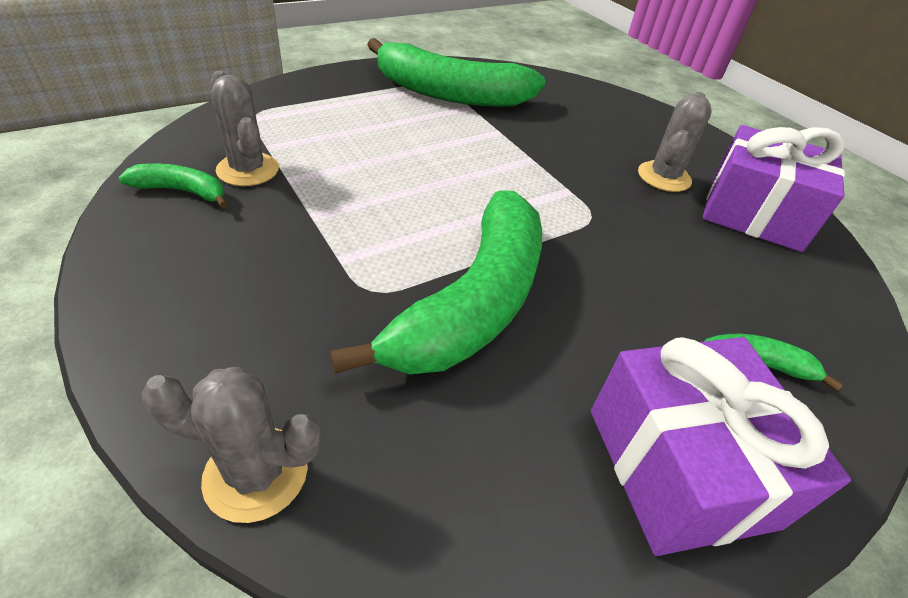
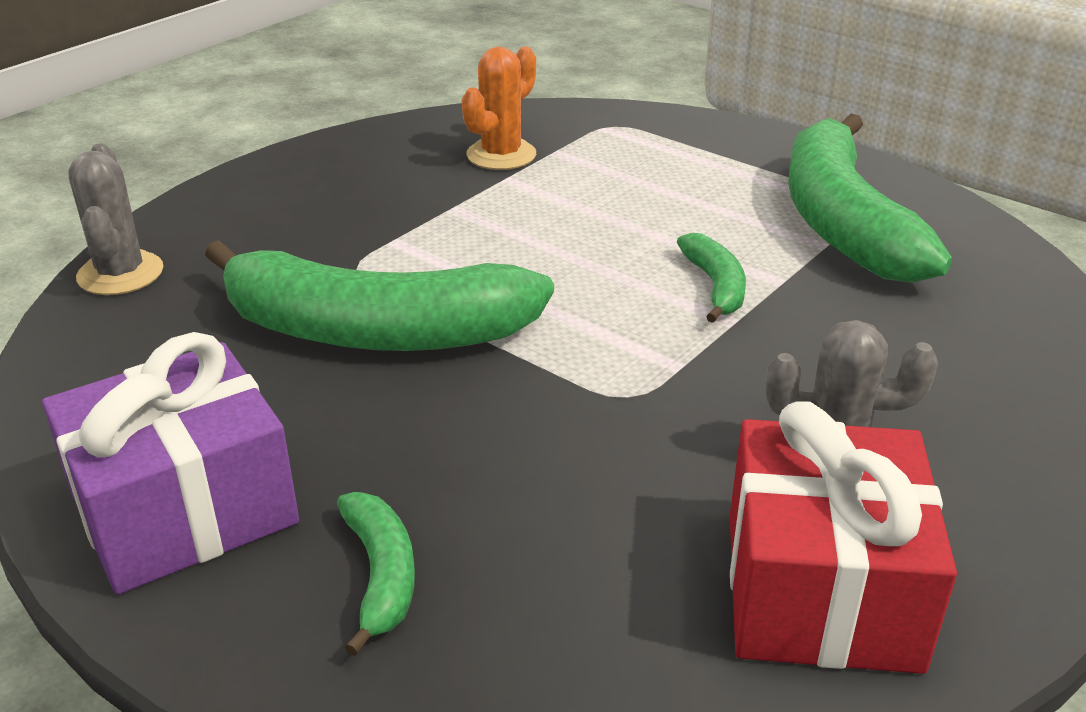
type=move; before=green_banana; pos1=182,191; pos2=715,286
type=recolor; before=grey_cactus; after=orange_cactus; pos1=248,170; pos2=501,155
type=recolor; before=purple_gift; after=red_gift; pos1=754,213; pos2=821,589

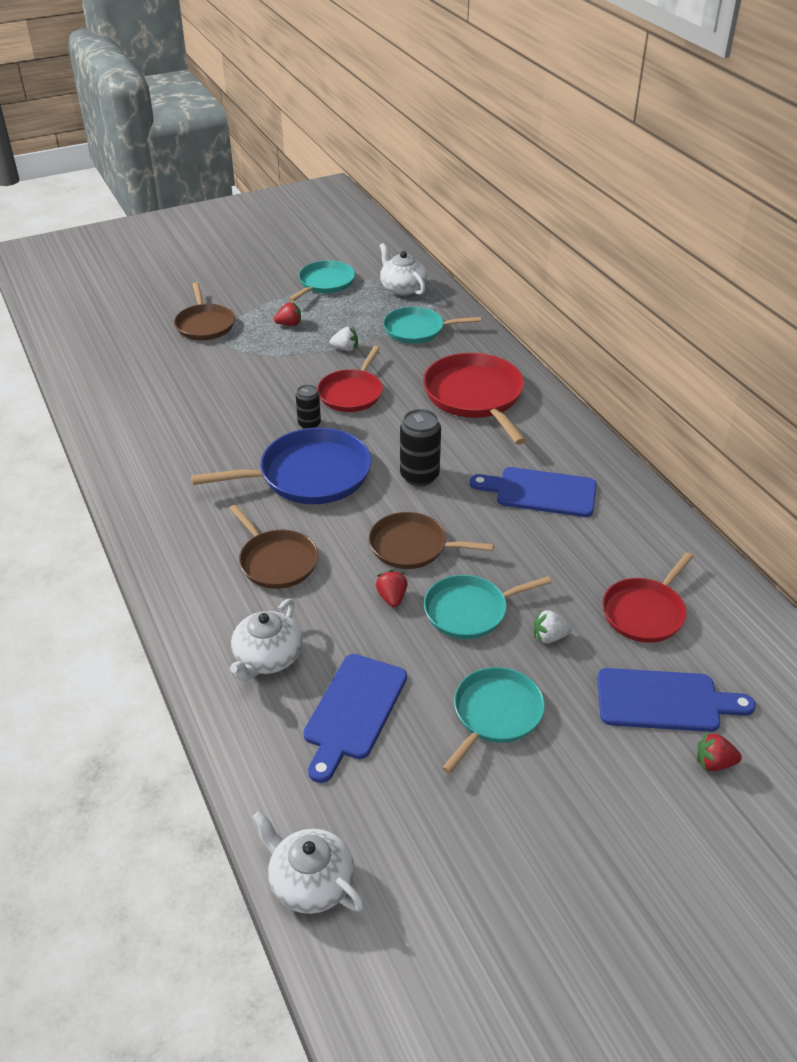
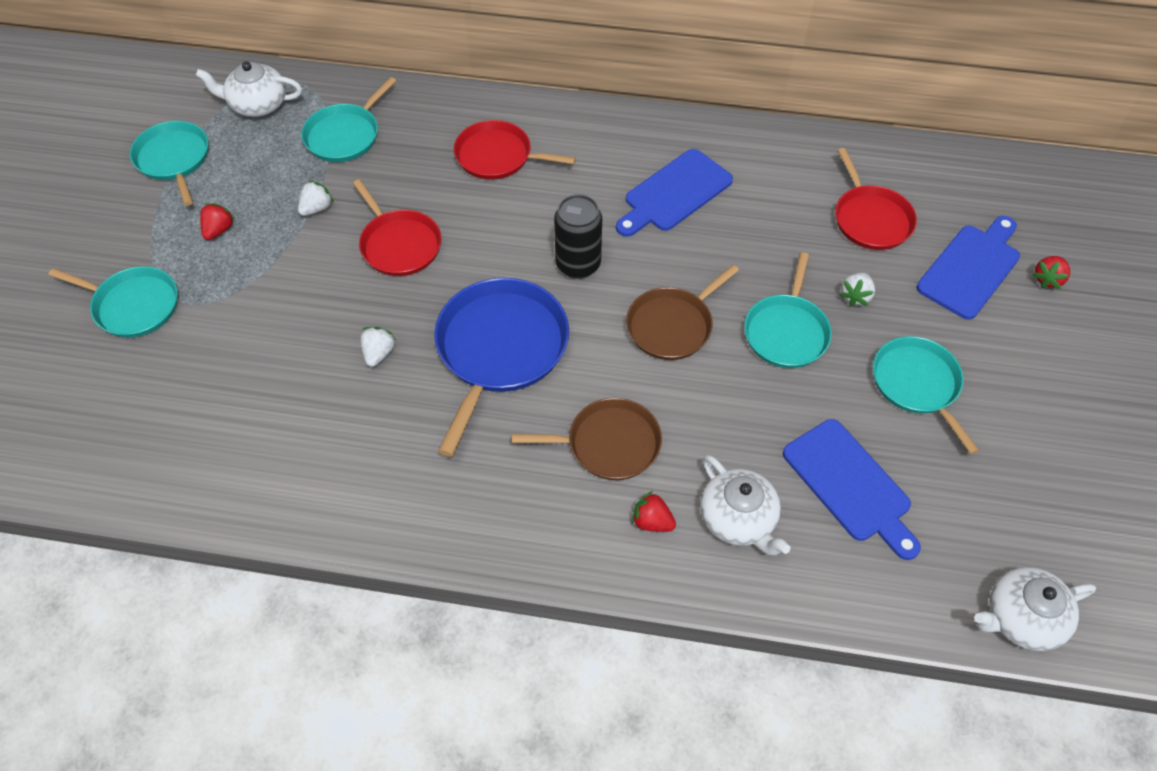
type=recolor; before=brown_pan; after=turquoise_pan; pos1=205,324; pos2=133,305
type=delete; before=black_can; pos1=309,424
type=move; before=red_strawberry; pos1=392,597; pos2=652,522
type=resize; before=red_pan; pos1=475,396; pos2=498,156; scale=0.65
type=insert; after=white_strawberry; pos2=378,353

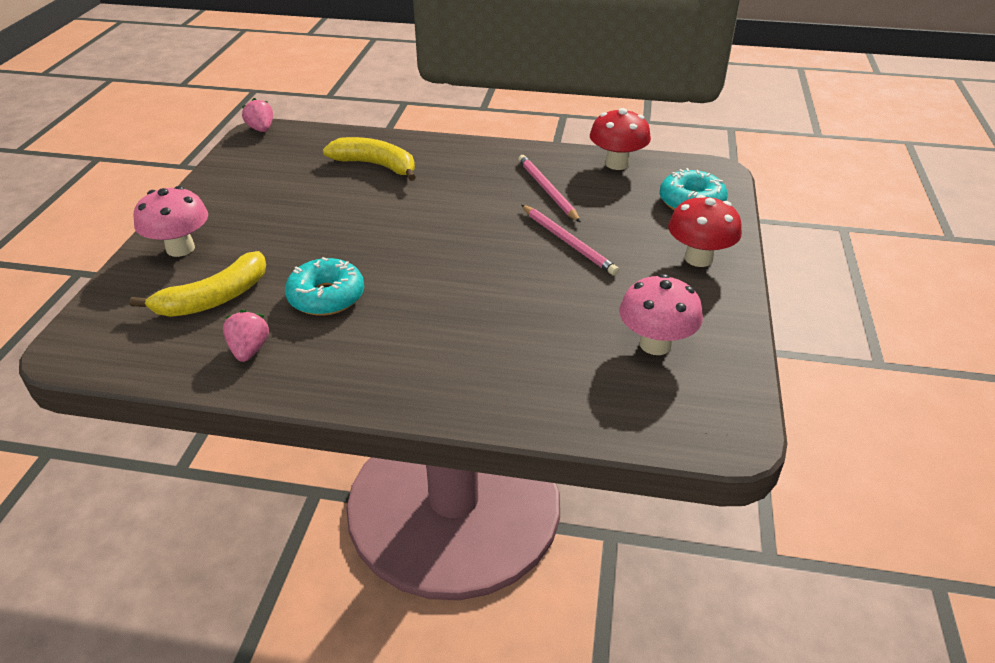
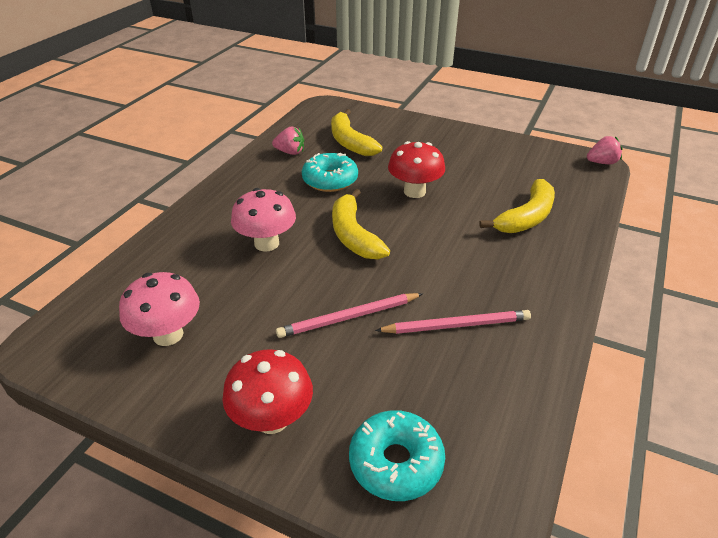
type=move; before=pink_mushroom; pos1=180,248; pos2=266,243
type=move; before=red_mushroom; pos1=617,164; pos2=414,191
type=insert; after=yellow_banana; pos2=353,235

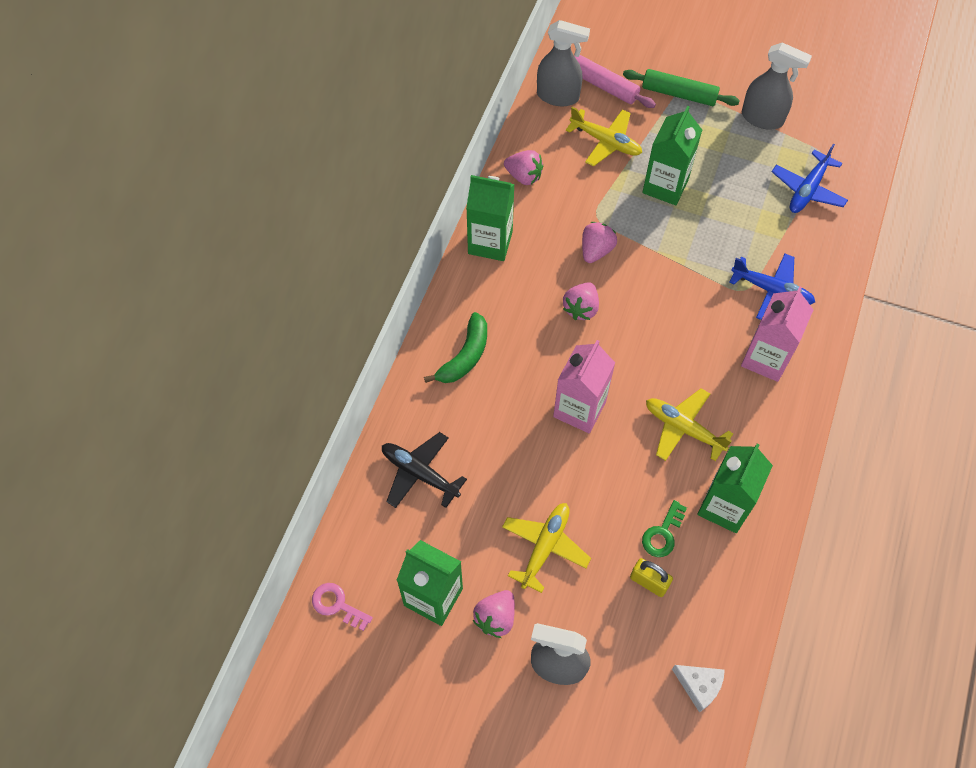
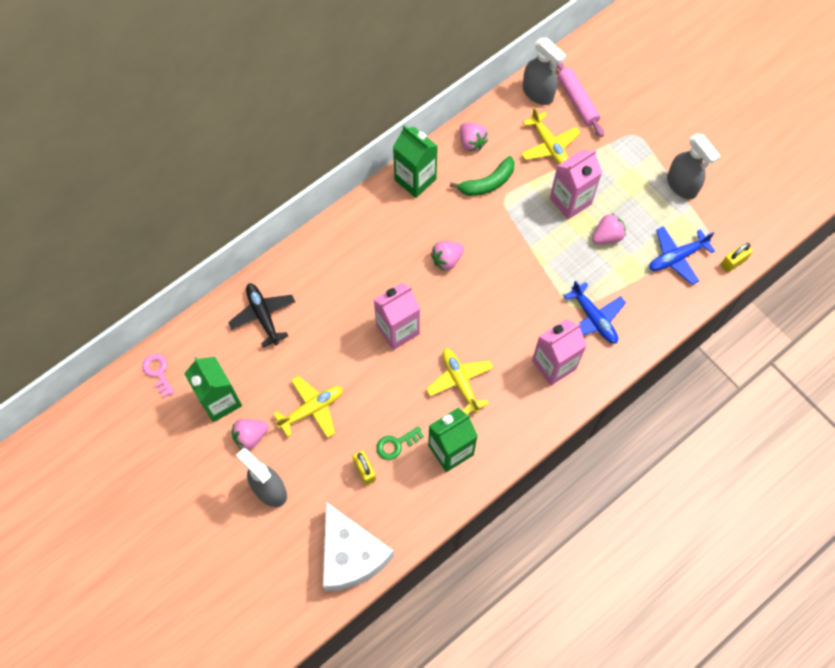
type=move; before=green_banana; pos1=465,356; pos2=487,183
type=move; before=pink_strawberry; pos1=596,250; pos2=607,236
type=delete; before=green_rolling_pin; pos1=679,94
type=recolor; before=green_carton; after=pink_carton; pos1=665,186; pos2=570,201
type=resize; before=white_cheese; pos1=699,686; pos2=351,555; scale=2.2
type=insert; after=yellow_padlock; pos2=733,262

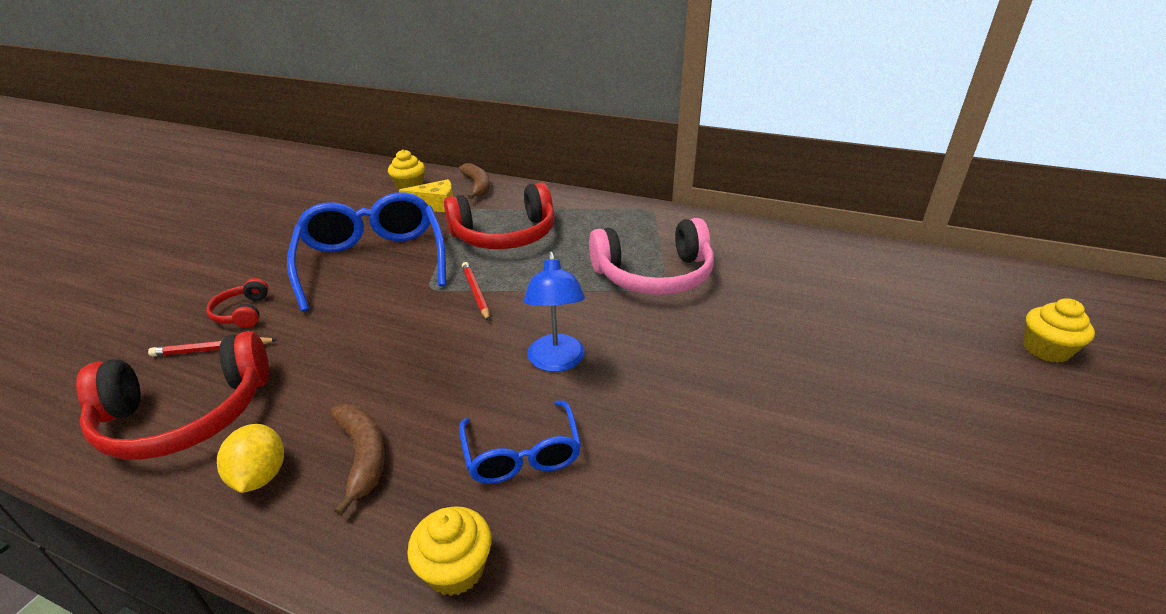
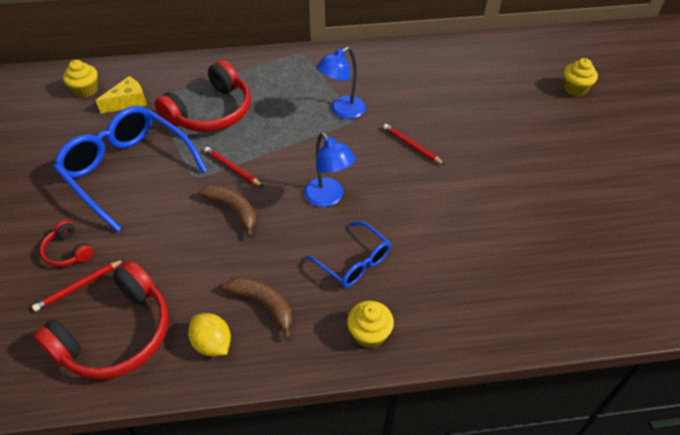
type=move; before=brown_banana; pos1=477,186; pos2=233,210
type=replace; before=pink_headphones; after=blue_lamp; pos1=654,275; pos2=342,111
type=insert; after=red_pencil; pos2=411,146

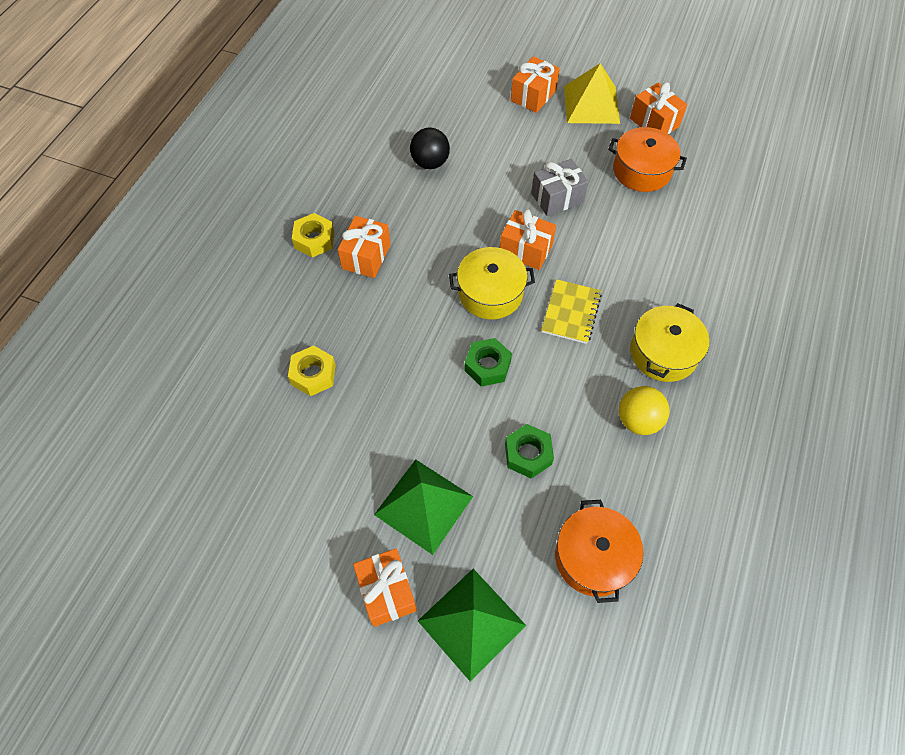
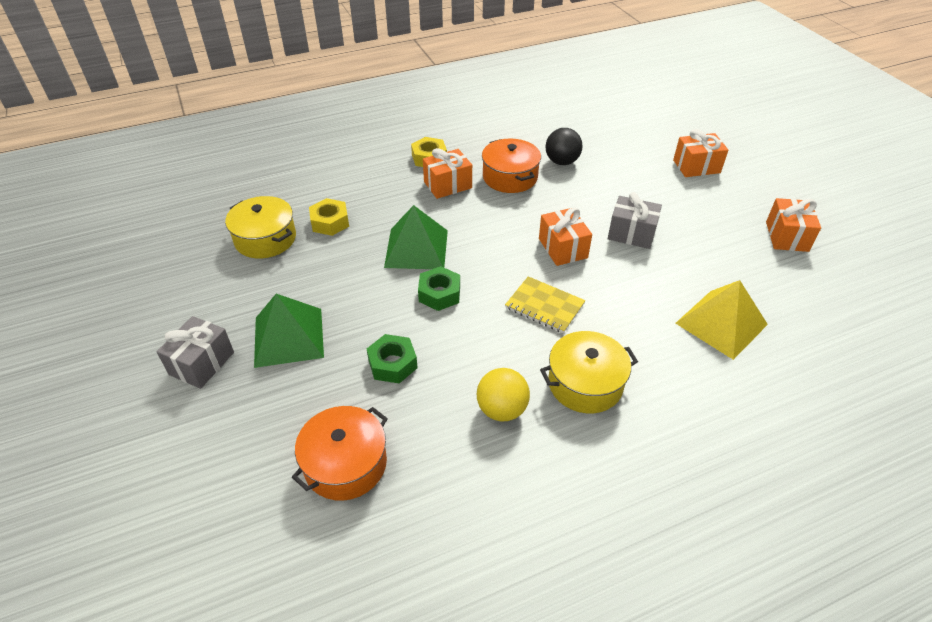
type=recolor; before=orange_gift; after=grey_gift; pos1=386,592; pos2=202,363
type=move; before=green_pyramid; pos1=471,623; pos2=416,248
type=move; before=yellow_pot; pos1=490,293; pos2=265,239
type=rotate; before=yellow_notebook; pos1=571,312; pos2=544,306; turn=60
type=move; before=yellow_pyramid; pos1=591,104; pos2=721,323
type=move; before=orange_pot; pos1=641,170; pos2=510,177

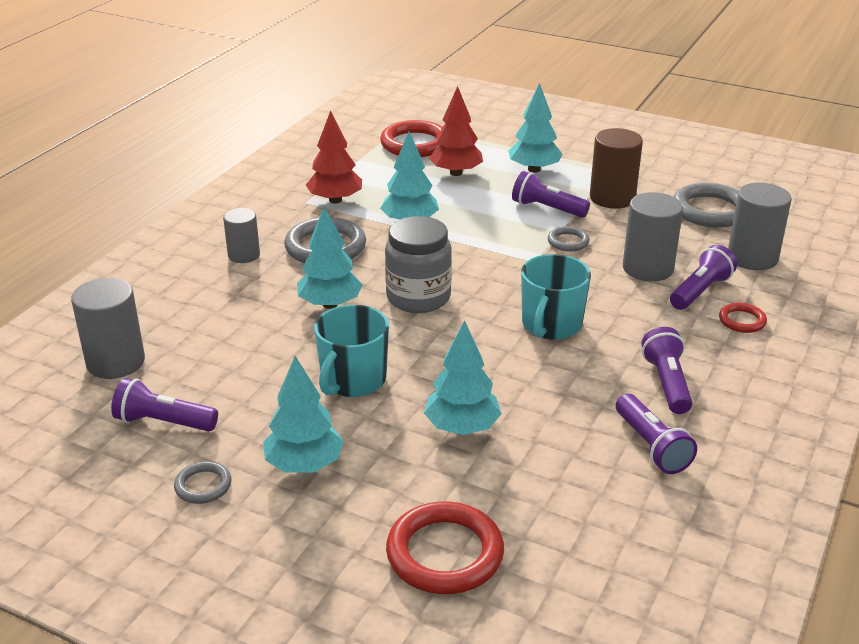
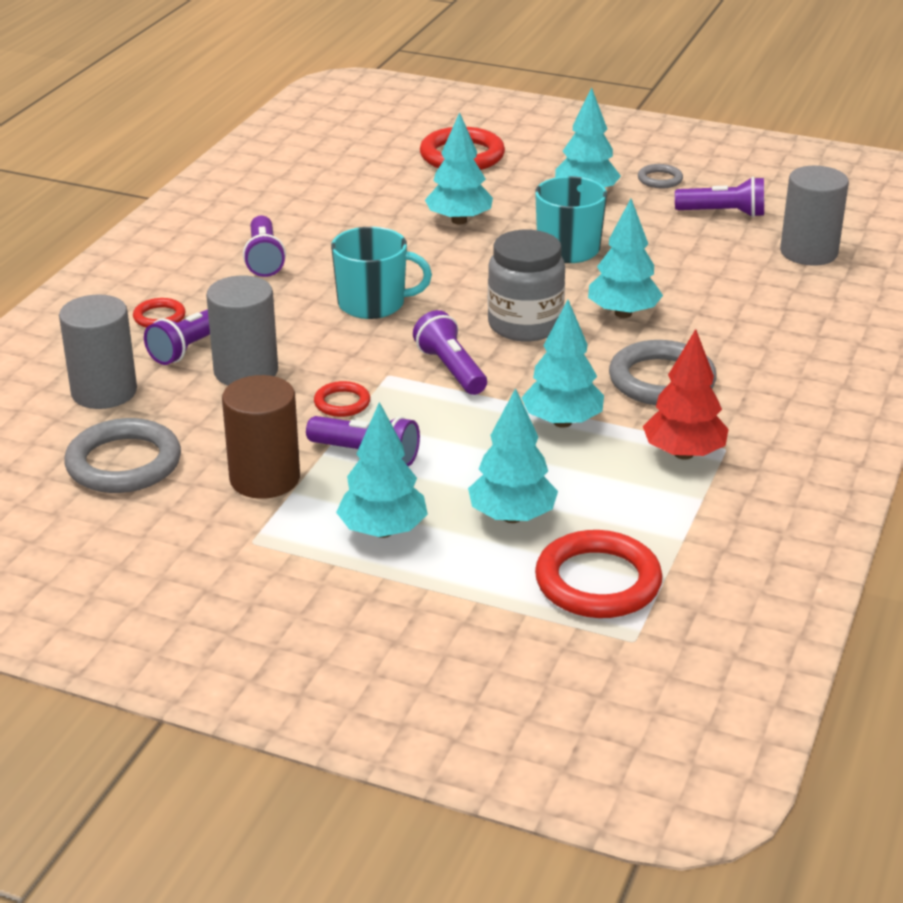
type=delete; before=grey_cylinder; pos1=244,255
type=recolor; before=red_tree; after=turquoise_tree; pos1=456,173; pos2=512,516
type=rotate; before=turquoise_mug; pos1=551,325; pos2=373,304; turn=75
type=recolor; before=grey_ring; after=red_ring; pos1=568,242; pos2=342,403
type=move; before=purple_flashlight; pos1=651,446; pos2=451,369

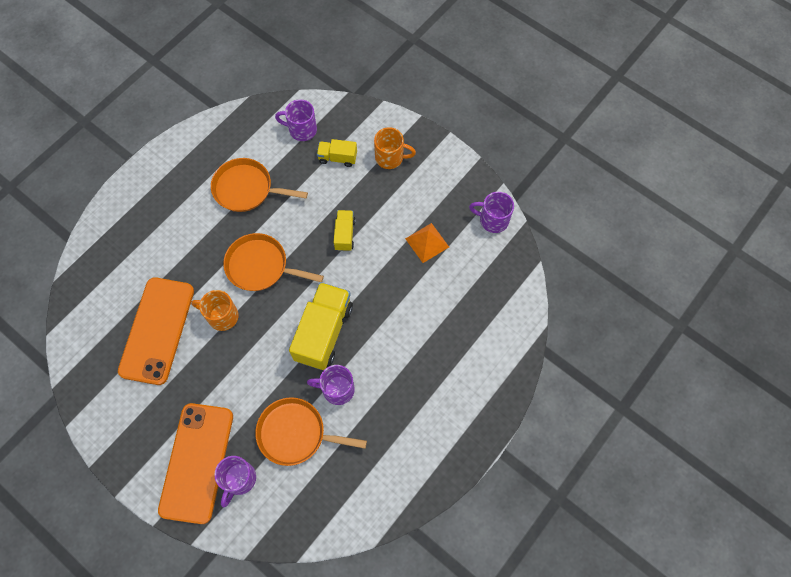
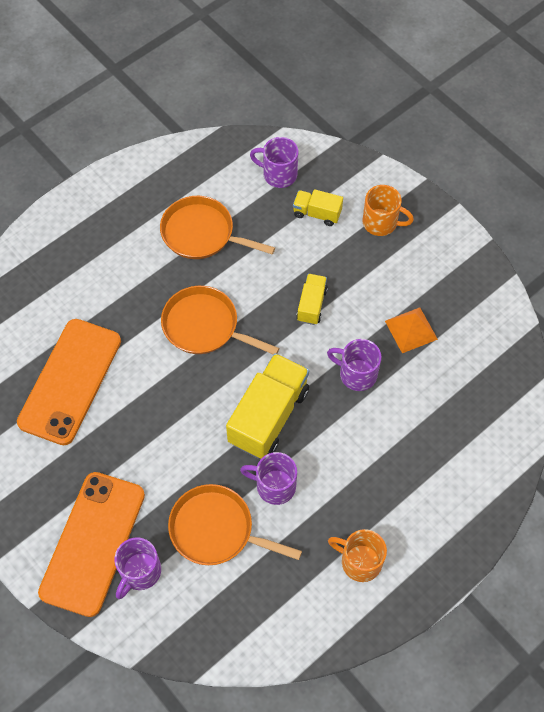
type=move; before=orange_mug; pos1=222,316; pos2=359,561
type=move; before=purple_mug; pos1=492,220; pos2=356,374

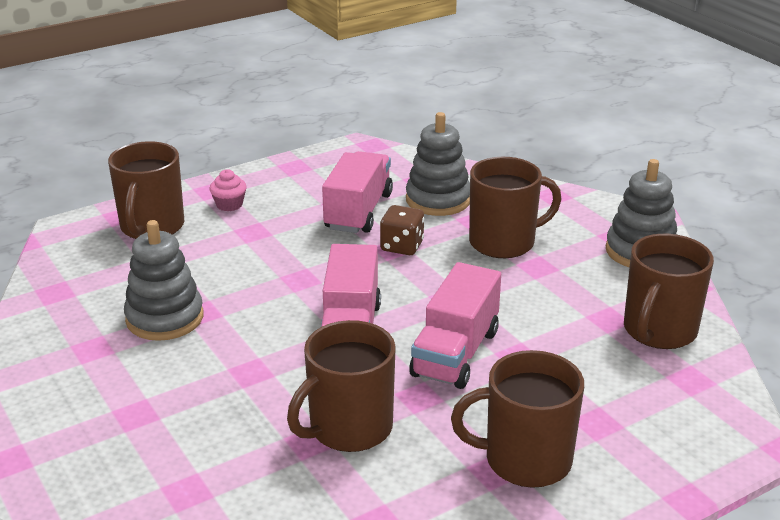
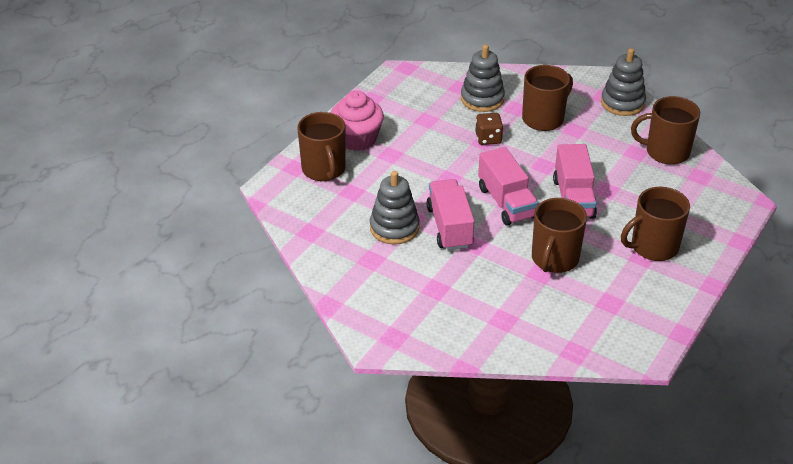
type=resize; before=pink_cupcake; pos1=229,205; pos2=357,139; scale=2.1
type=move; before=pink_truck; pos1=358,211; pos2=449,227
type=rotate; before=brown_mug; pos1=658,331; pos2=666,152; turn=90

